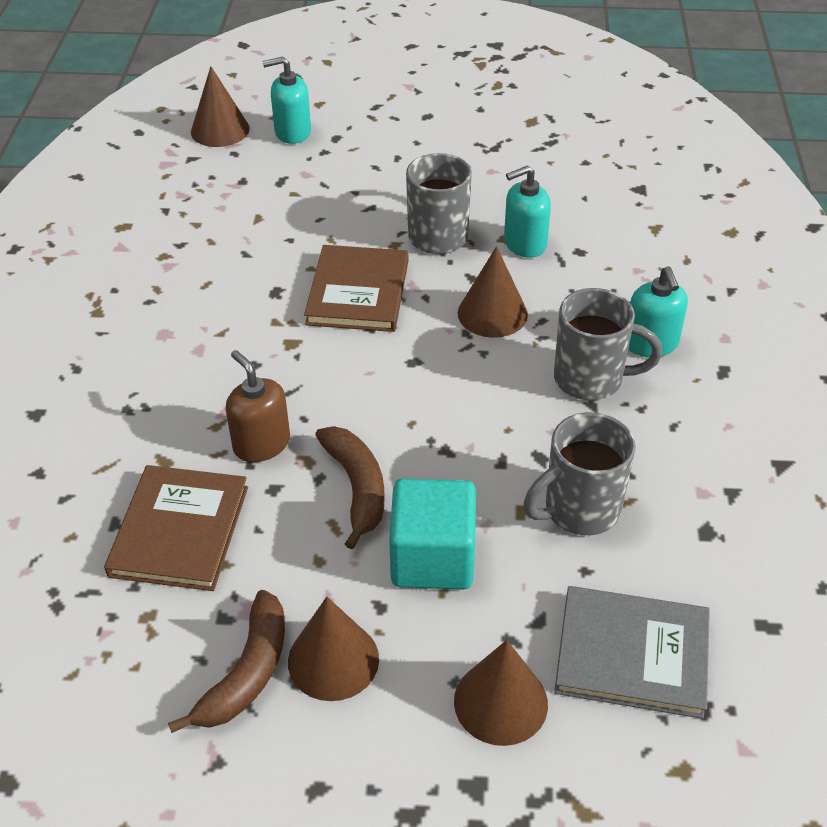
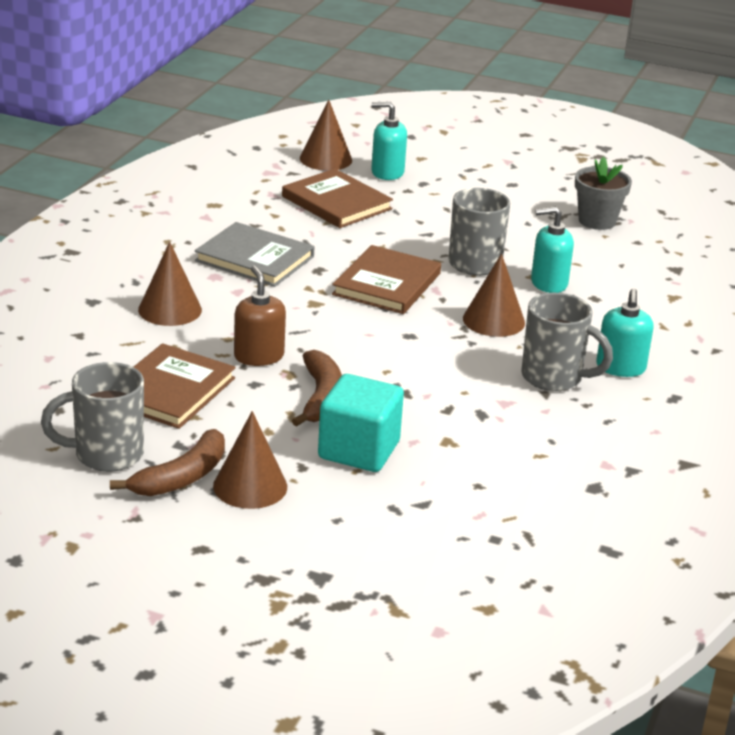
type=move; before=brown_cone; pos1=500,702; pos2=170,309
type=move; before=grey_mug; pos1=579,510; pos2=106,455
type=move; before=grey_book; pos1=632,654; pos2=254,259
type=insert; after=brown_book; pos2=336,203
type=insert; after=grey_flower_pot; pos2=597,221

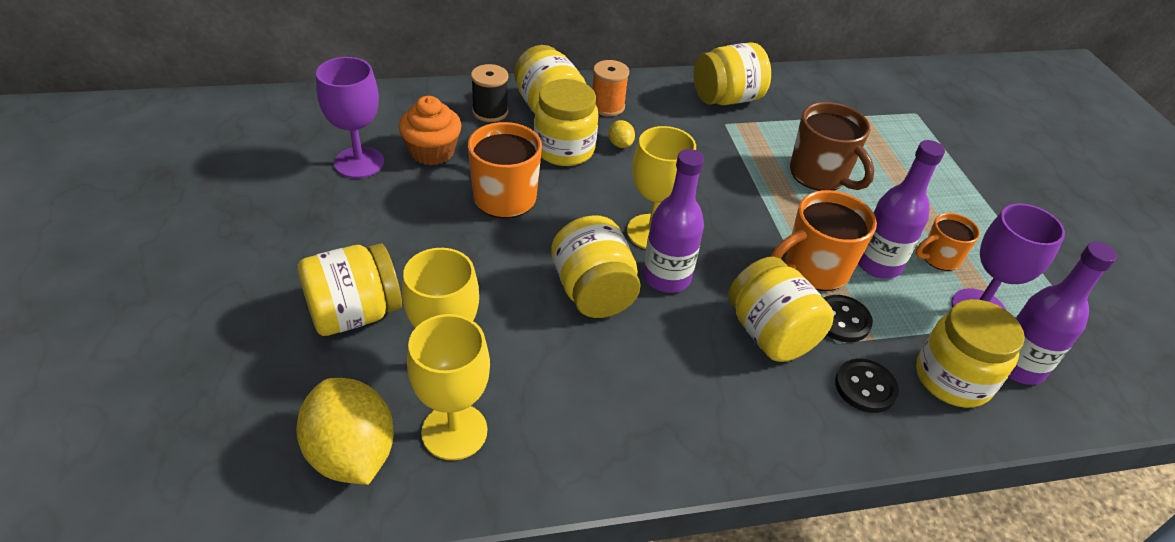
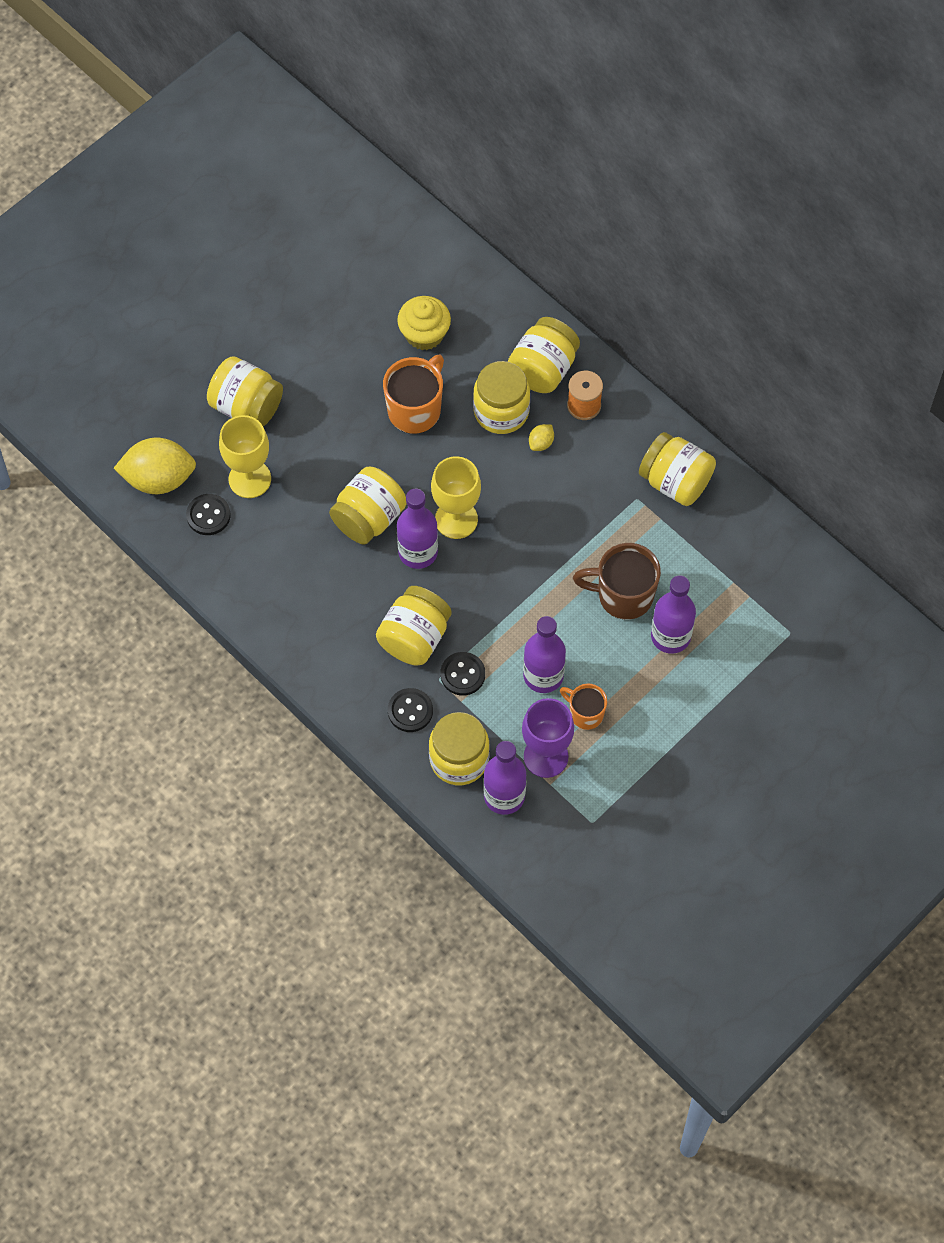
type=rotate; before=yellow_lemon; pos1=352,454; pos2=159,479; turn=60
type=delete; before=purple_goblet; pos1=359,162
type=recolor; before=orange_cupcake; after=yellow_cupcake; pos1=432,152; pos2=424,334
type=replace; before=yellow_goblet; after=black_button; pos1=454,431; pos2=208,515
type=delete; before=black_spool; pos1=490,112
type=delete; before=orange_mug; pos1=814,269
type=rotate; before=brown_mug; pos1=819,175; pos2=623,595; turn=75
type=insert; after=purple_bottle; pos2=670,636

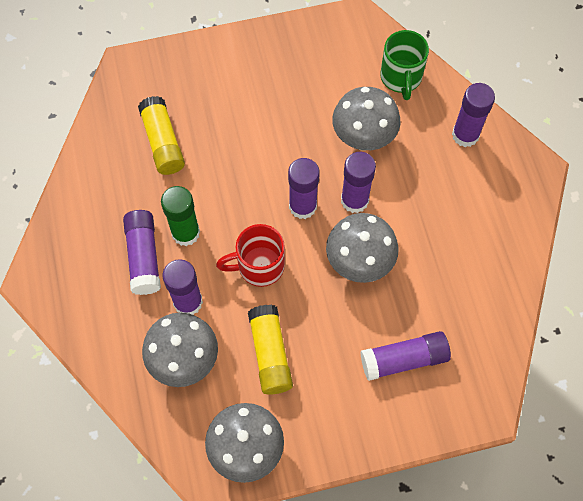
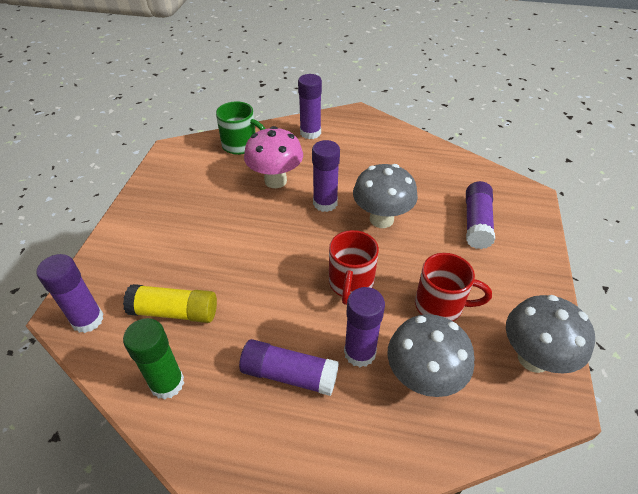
type=move; before=green_glue_stick; pos1=185,233; pos2=167,383
type=replace; before=yellow_glue_stick; after=red_mug; pos1=270,353; pos2=440,305
type=move; before=purple_glue_stick; pos1=302,206; pos2=87,320
type=recolor; before=grey_mushroom; after=pink_mushroom; pos1=363,139; pos2=275,181

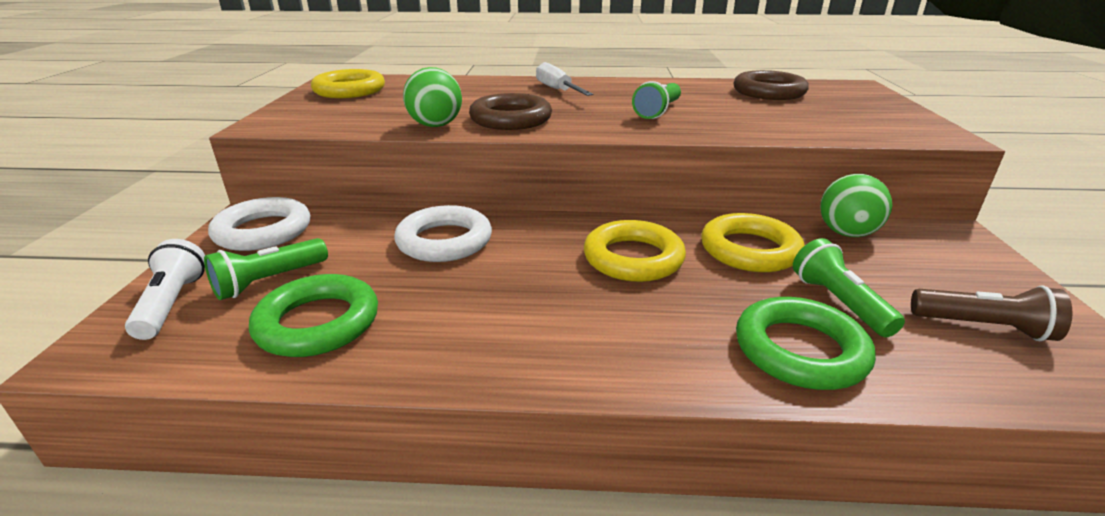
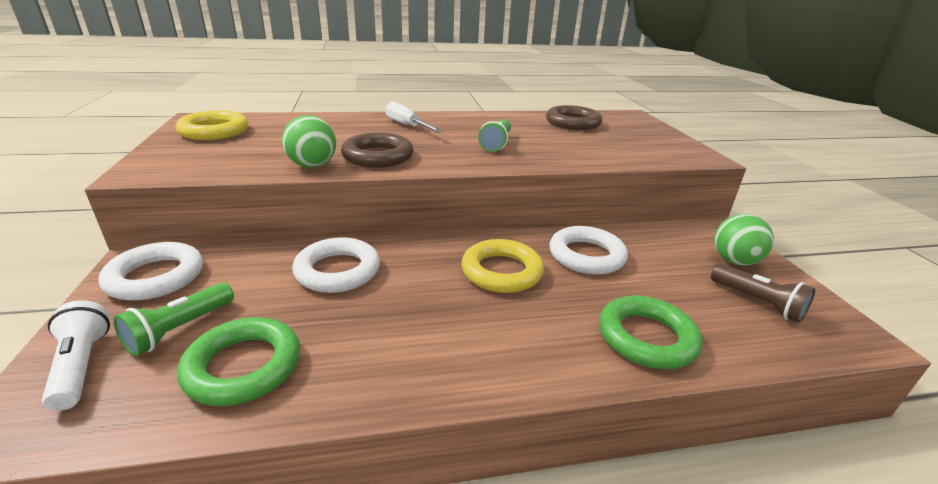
type=recolor; before=yellow_ring; after=white_ring; pos1=749,250; pos2=586,256
type=delete; before=green_flashlight; pos1=838,302
type=move; before=green_ball; pos1=846,233; pos2=734,261
type=rotate; before=brown_flashlight; pos1=983,327; pos2=757,302; turn=45

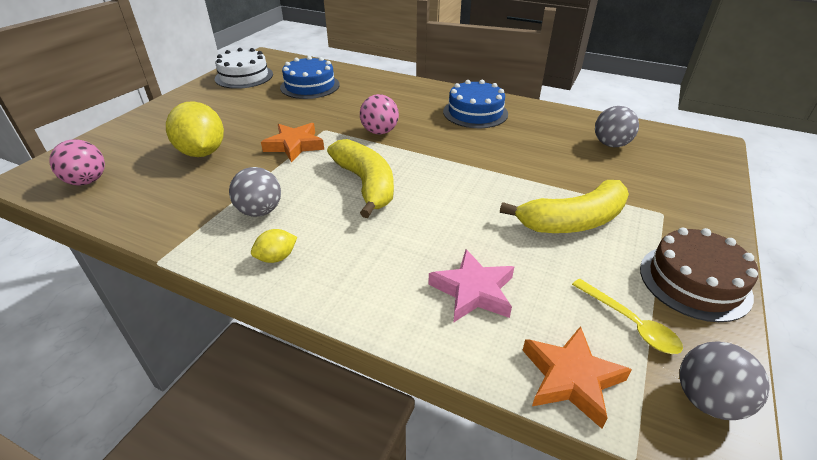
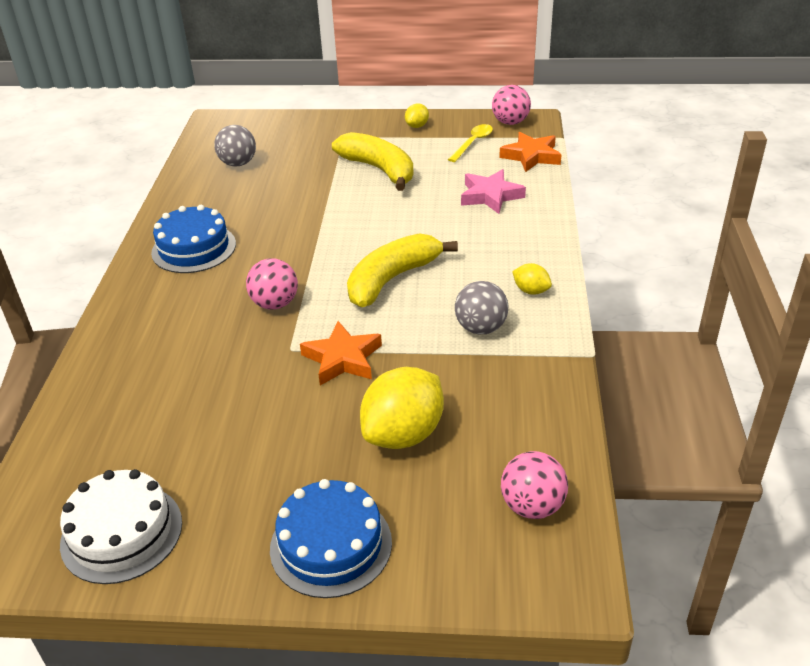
type=move; before=blue_cake; pos1=310,86; pos2=331,545
type=replace; before=brown_cake; after=yellow_lemon; pos1=694,281; pos2=417,126
type=recolor; before=grey_ball; after=pink_ball; pos1=707,400; pos2=510,122

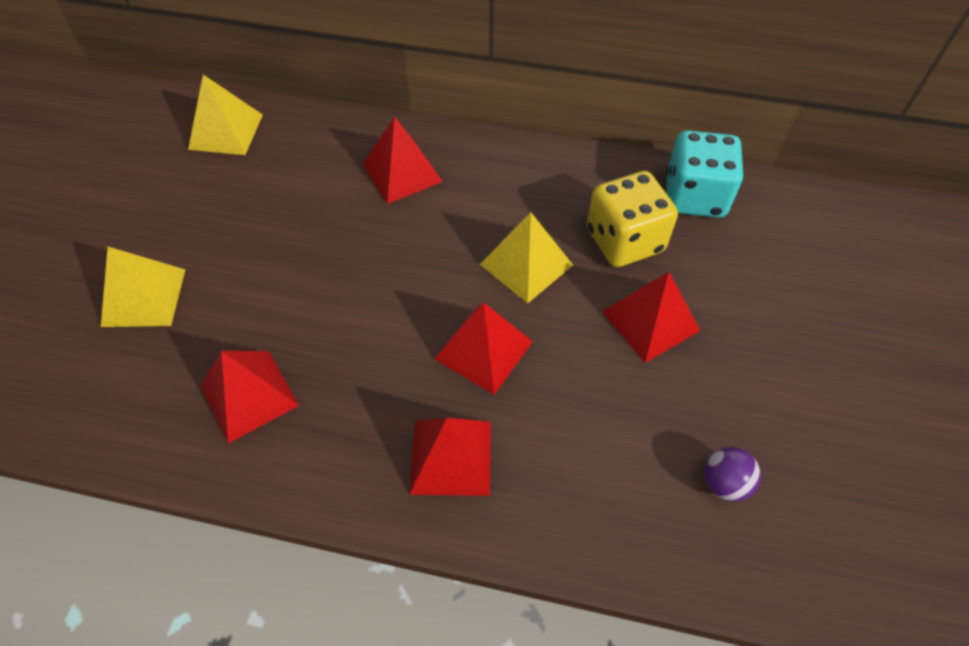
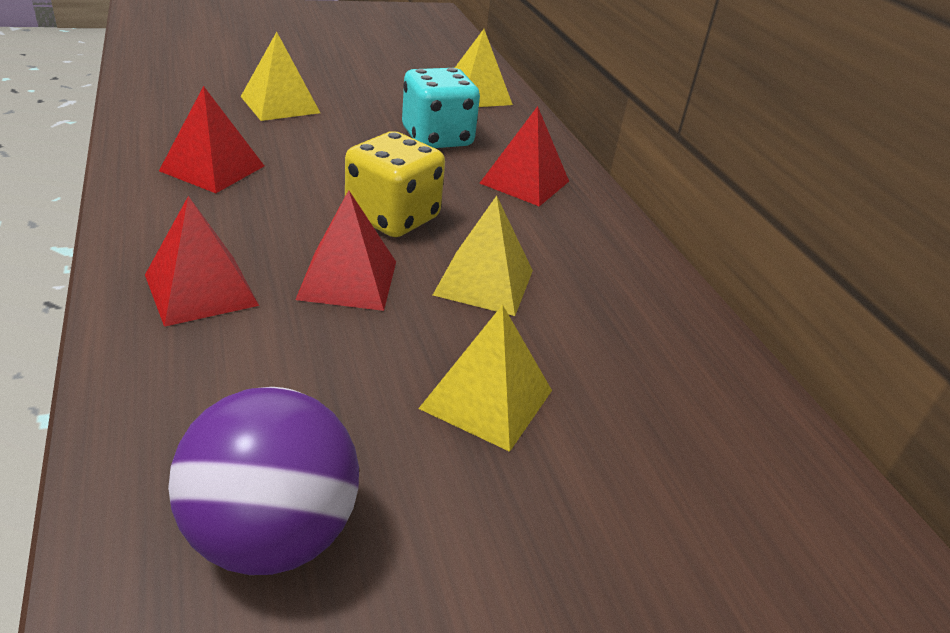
type=move; before=yellow_dice; pos1=624,241; pos2=392,217
type=recolor; before=red_pyramid; after=yellow_pyramid; pos1=650,320; pos2=487,399
type=move; before=turquoise_dice; pos1=694,197; pos2=437,138
type=resize; before=purple_ball; pos1=724,483; pos2=271,534; scale=2.11

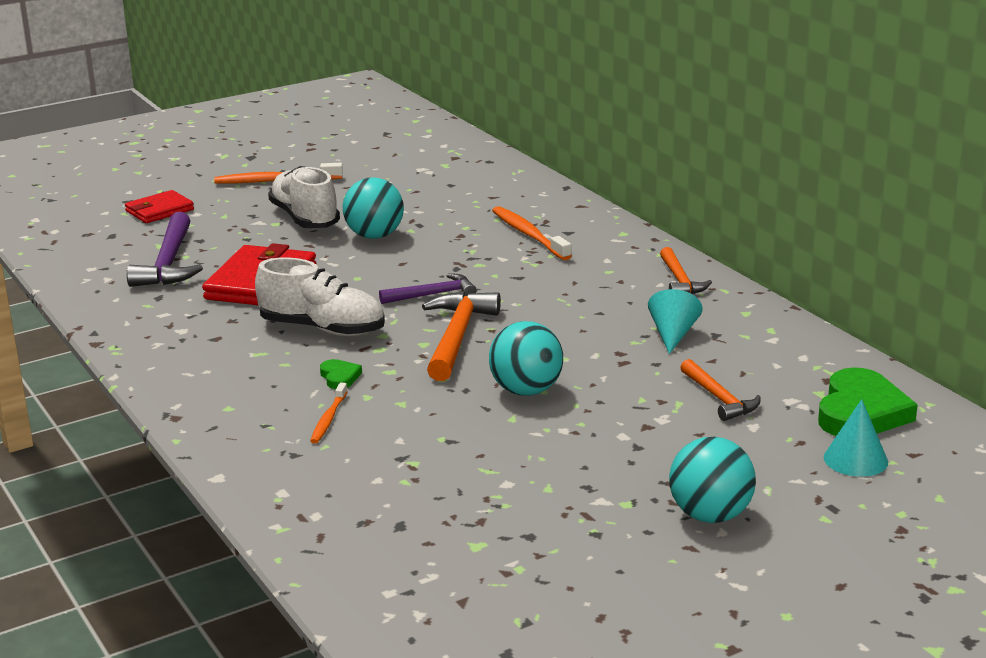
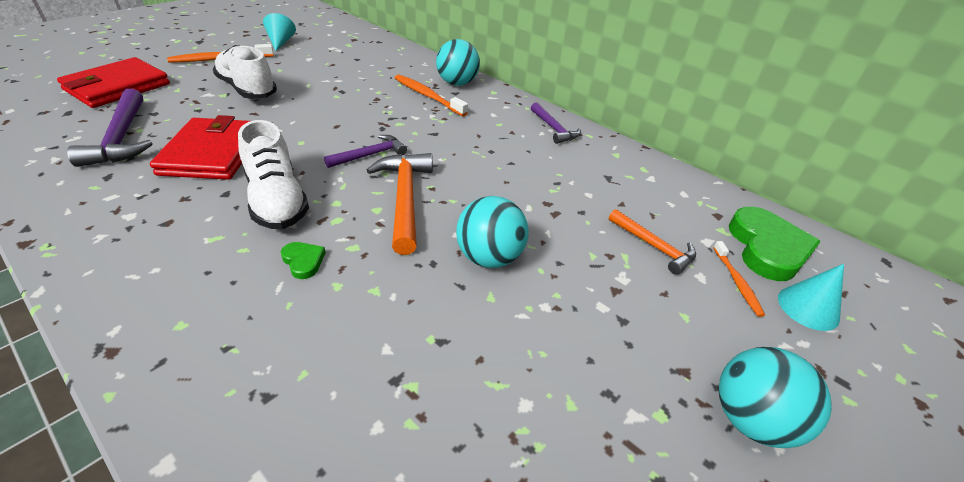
type=resize; before=red_wallet; pos1=159,210; pos2=118,87; scale=1.67
type=rotate; before=white_shoe; pos1=322,329; pos2=277,200; turn=60
type=move; before=orange_toothbrush; pos1=328,419; pos2=737,282
type=move; before=turquoise_ball; pos1=374,236; pos2=457,83
type=move; before=turquoise_cone; pos1=673,335; pos2=281,42
type=recolor; before=orange_hammer; after=purple_hammer; pos1=680,280; pos2=554,129

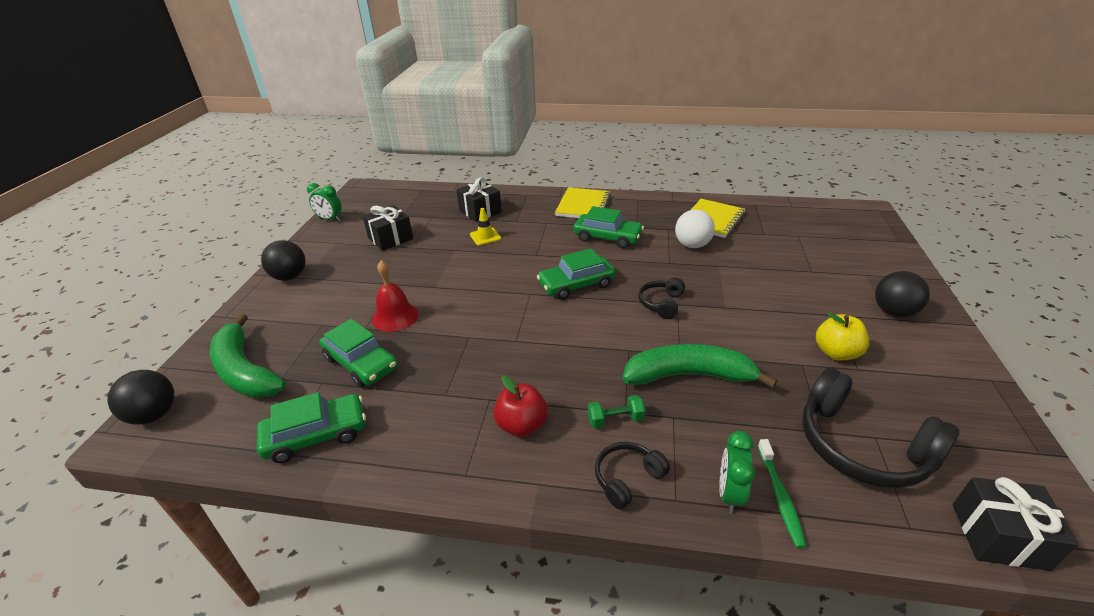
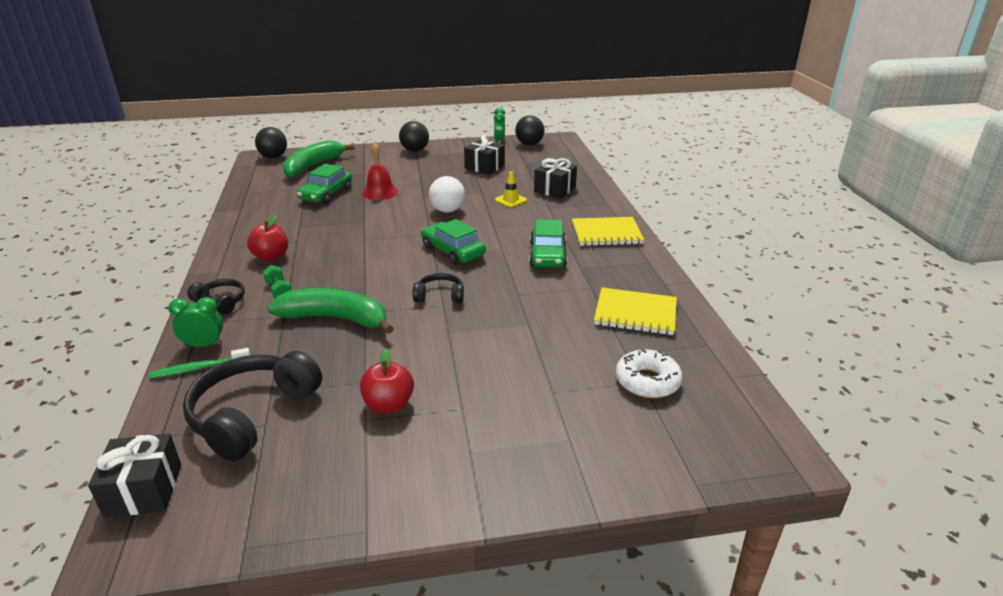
type=delete; before=green_car; pos1=316,435
type=rotate; before=green_banana; pos1=689,375; pos2=335,318; turn=-60
type=move; before=white_ball; pos1=692,245; pos2=447,210
type=recolor; before=yellow_apple; after=red_apple; pos1=836,353; pos2=388,405
type=move; before=black_ball; pos1=893,312; pos2=529,144
type=insert; after=white_donut; pos2=647,381

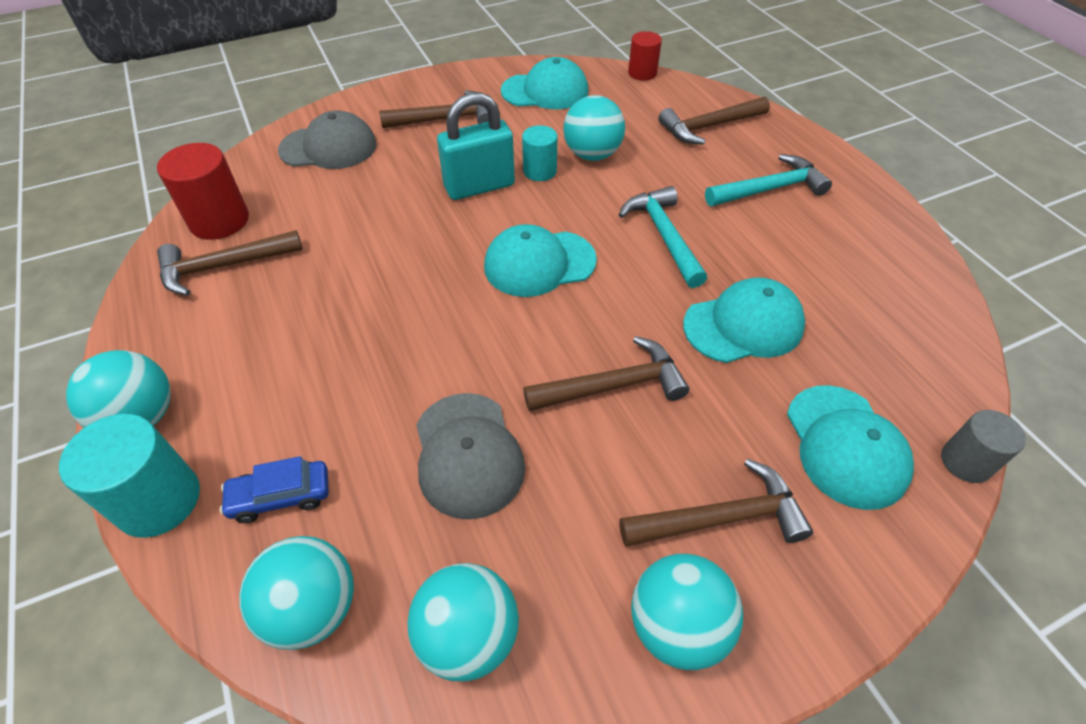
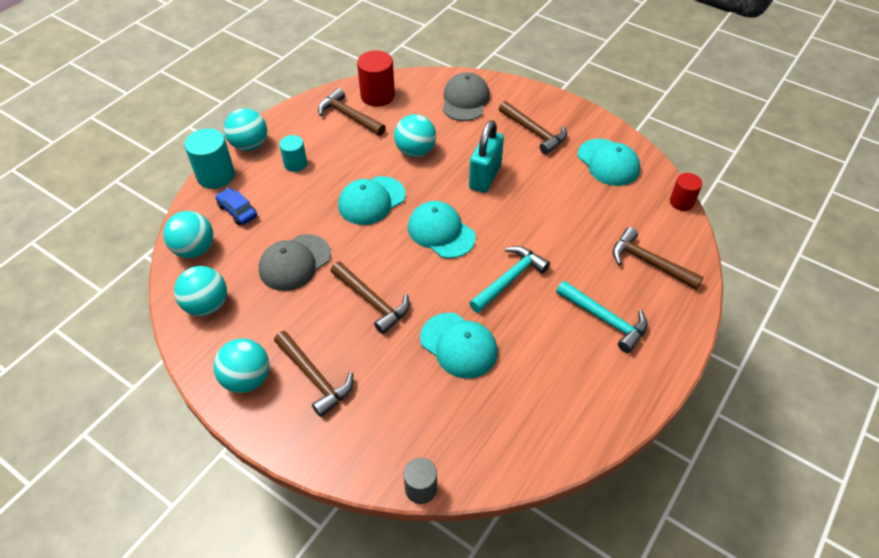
type=rotate; before=grey_cap; pos1=328,147; pos2=465,100; turn=-135
type=rotate; before=turquoise_padlock; pos1=479,186; pos2=485,177; turn=75
type=move; before=turquoise_cylinder; pos1=539,171; pos2=295,164
type=move; before=turquoise_ball; pos1=592,155; pos2=415,151
type=move; before=turquoise_cap; pos1=845,446; pos2=371,200

